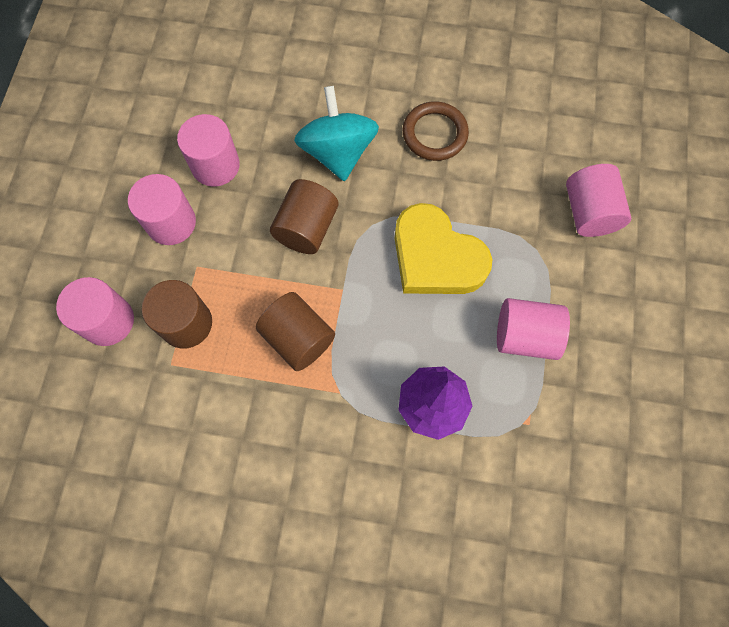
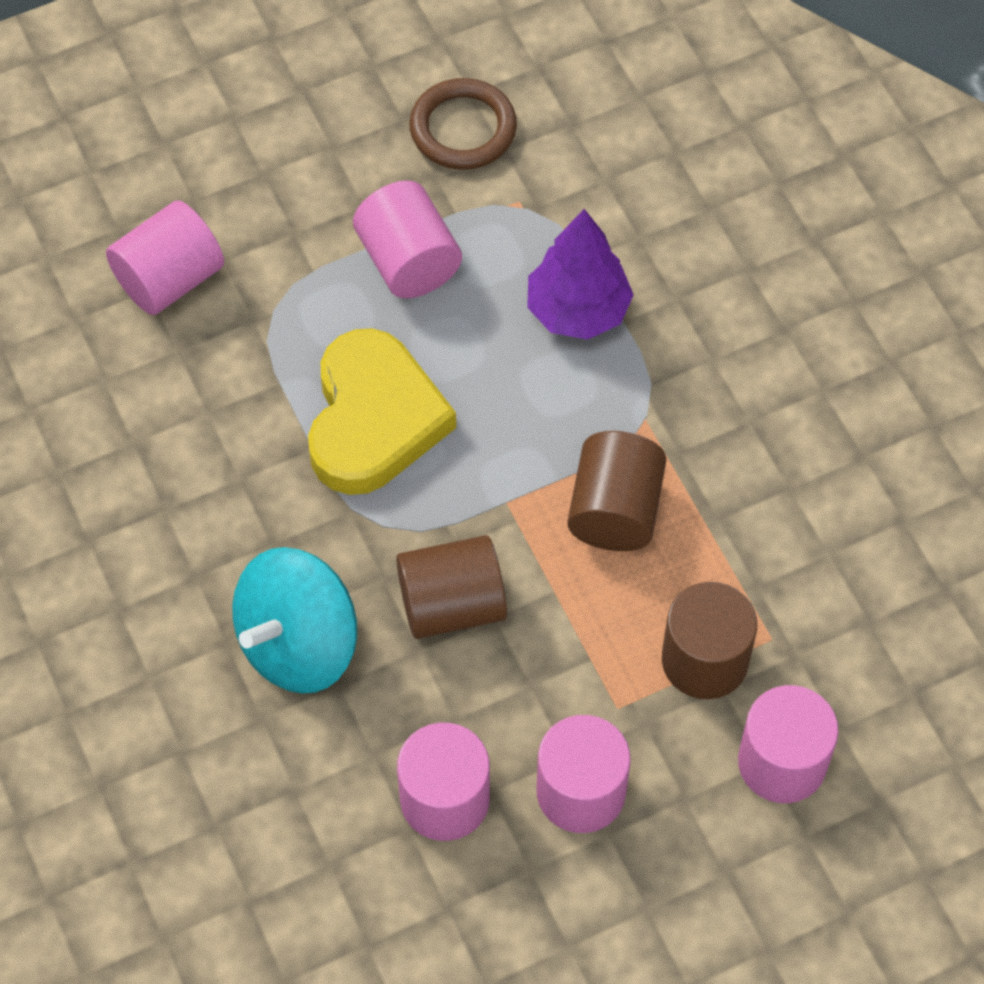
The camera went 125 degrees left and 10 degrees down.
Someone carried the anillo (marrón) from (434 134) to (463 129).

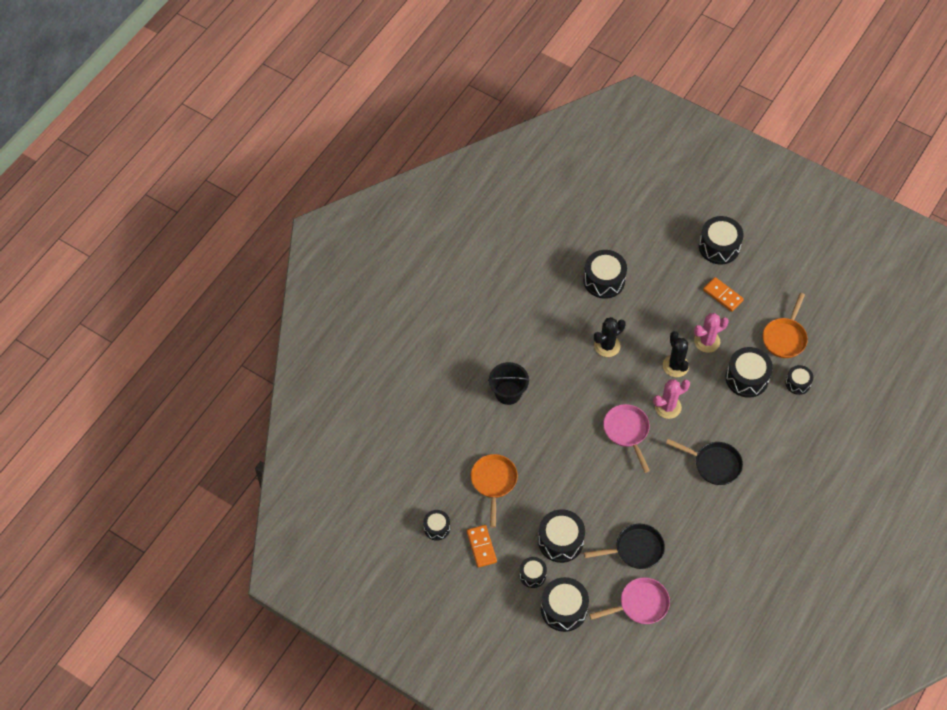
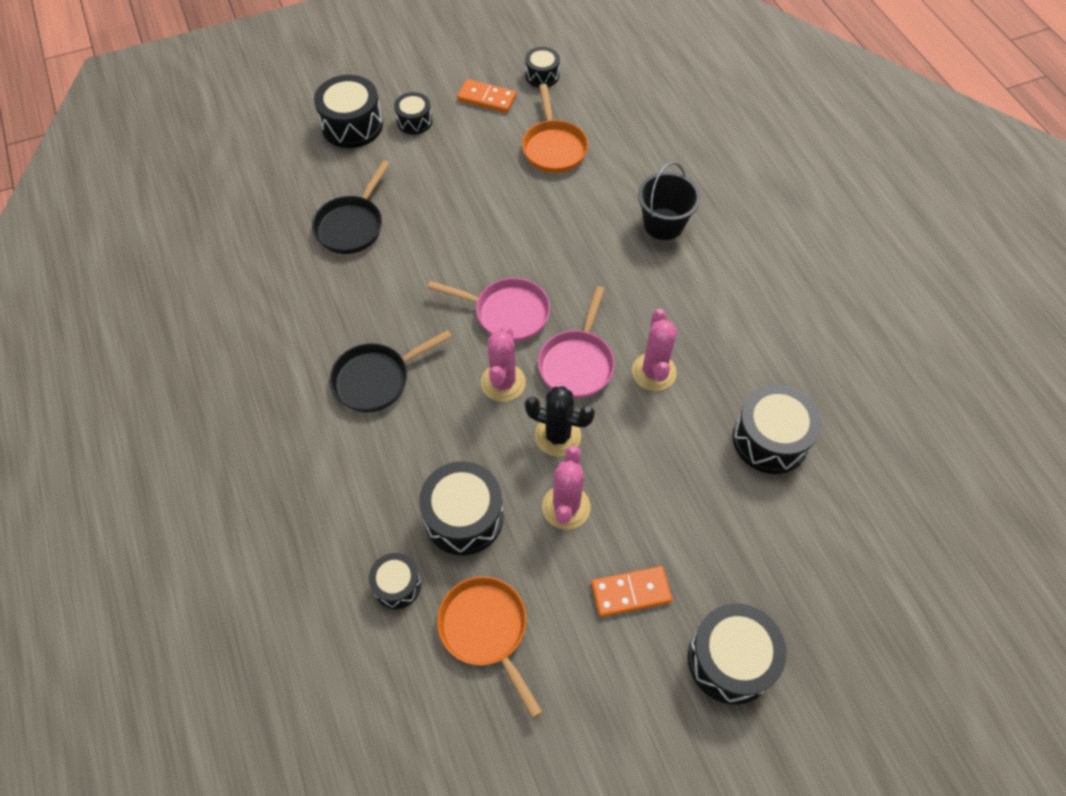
The camera went 125 degrees right and 0 degrees up.
Someone rotated the sartén (naranja) at (493 482) by 45 degrees clockwise.
Someone took away the tambor (negro) at (560 541).
Someone carried the sartén (rosa) from (640 604) to (577 363).
Someone repainted the cactus (negro) at (607 346), which became the cactus (rosa) at (653 372).

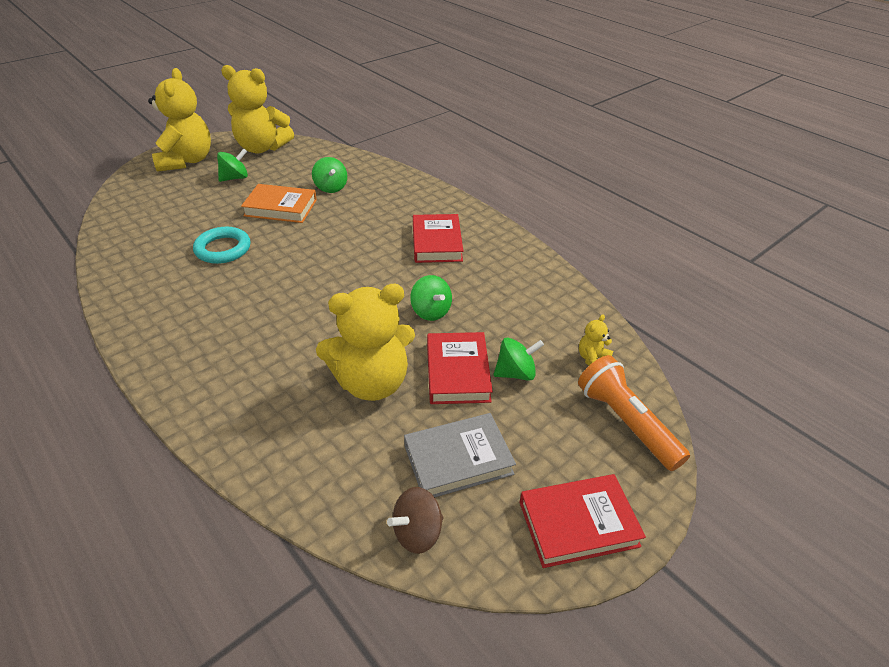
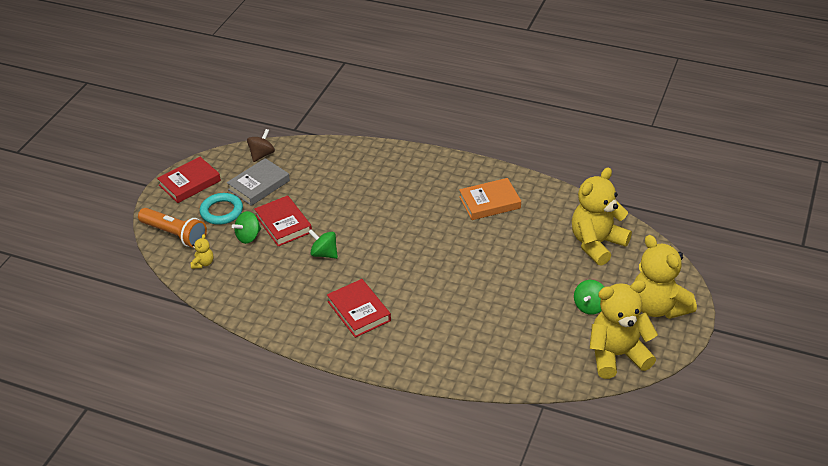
The camera went 155 degrees right and 0 degrees up.
Someone carried the anillo (turquesa) from (223 249) to (221 211).
Someone carried the libro (naranja) from (280 208) to (489 202).
Someone took away the peonza (verde) at (331 187).
Someone carried the osito (amarillo) from (372 382) to (597 244).

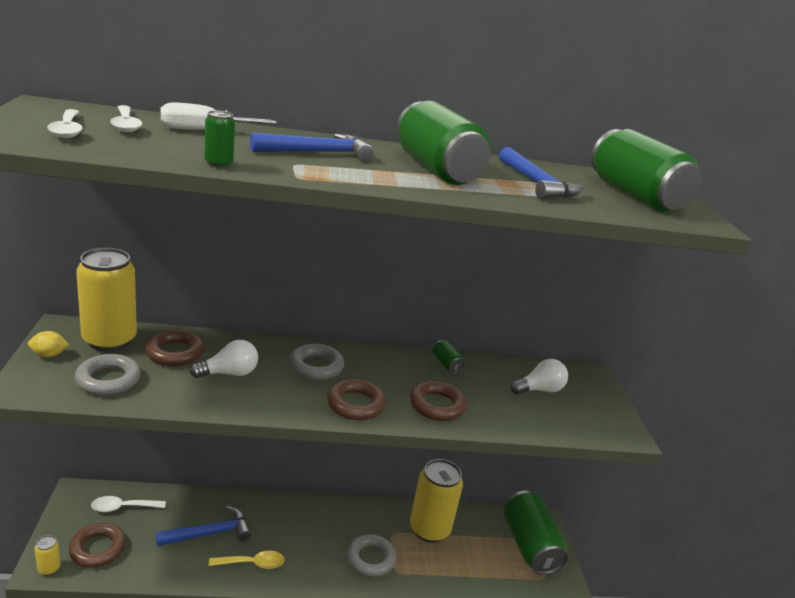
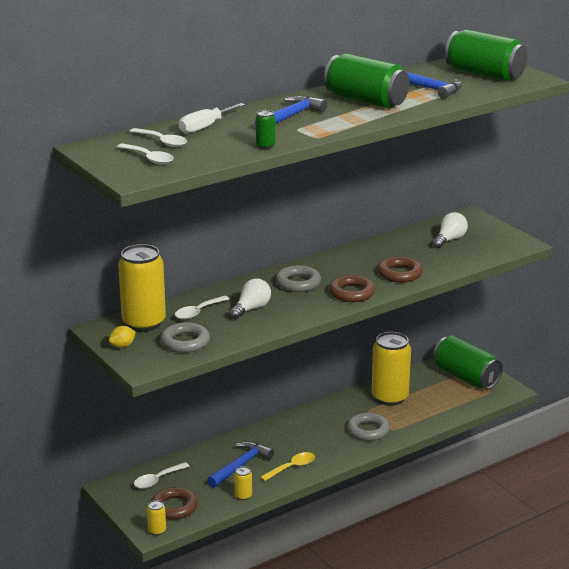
The camera went 25 degrees left and 0 degrees up.
Someone swapped the anillo (marrón) at (175 353) for the cuchara (blanco) at (198 312).
Someone took away the lata (verde) at (446 364).
Someone put down the lata (amarillo) at (243 496).

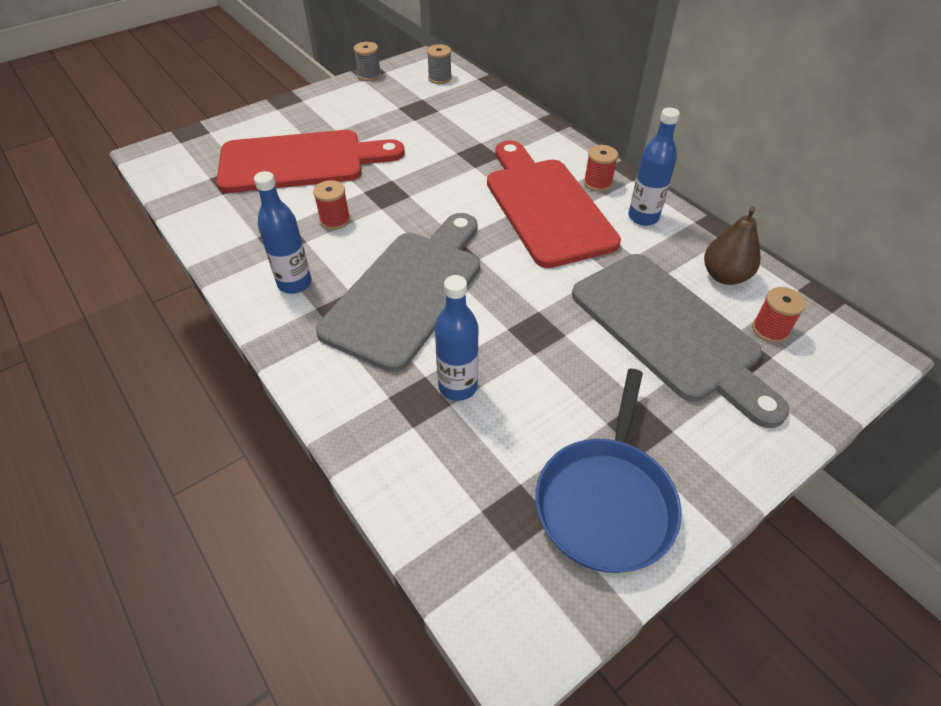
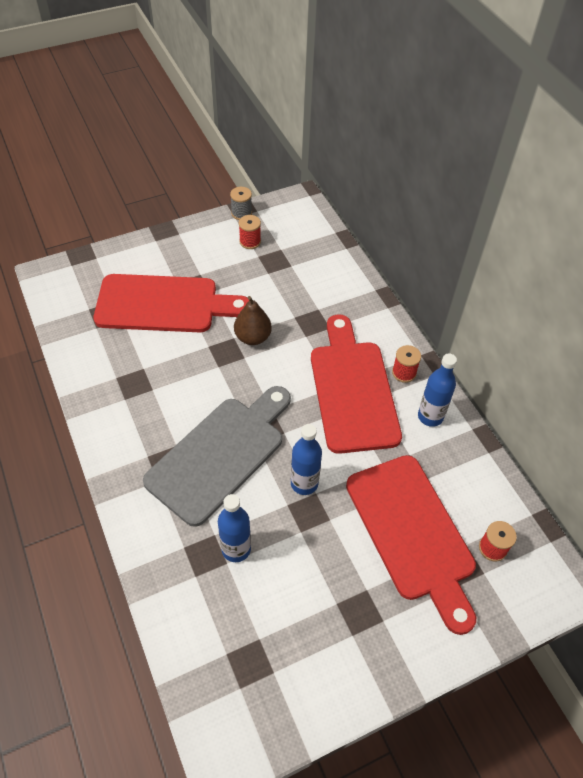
The camera went 10 degrees right and 5 degrees up.
Someone carried the botella (azul) from (294 283) to (304 483).
Someone carried the carrete (rojo) from (335 220) to (250 242).
Someone took away the carrete (gris) at (440 78).
Someone took away the sartén (azul) at (606 501).
Someone repainted the tabla de cortar (gris) at (670 331), which became the tabla de cortar (rojo) at (412 533).
Someone carried the pera (marrón) from (724 276) to (252 337).

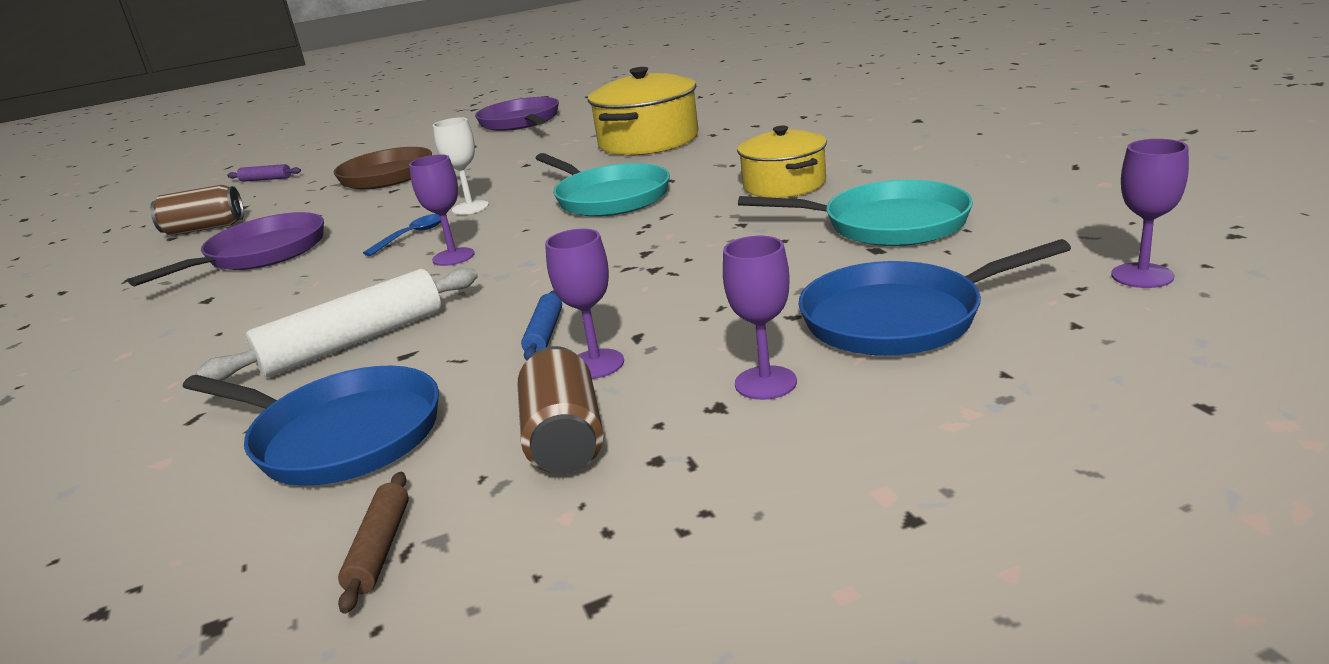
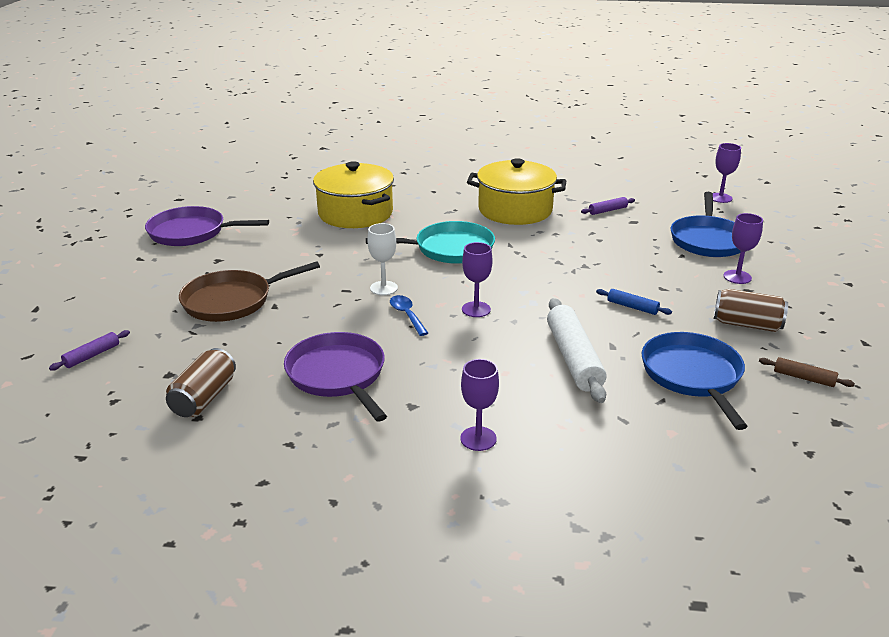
The camera went 65 degrees left and 5 degrees up.
Someone rotated the sartén (azul) at (342 436) by 60 degrees counterclockwise.
Someone carried the copa (morado) from (596 364) to (478 438).
Someone scaled the olla (amarillo) at (784 185) by 1.51.
Someone swapped the sartén (turquesa) at (888 224) for the rodillo (morado) at (607 210).

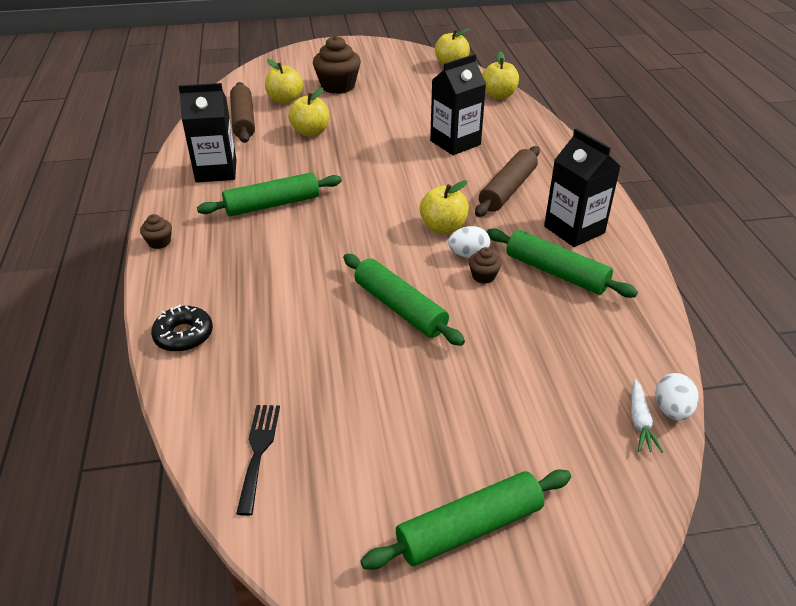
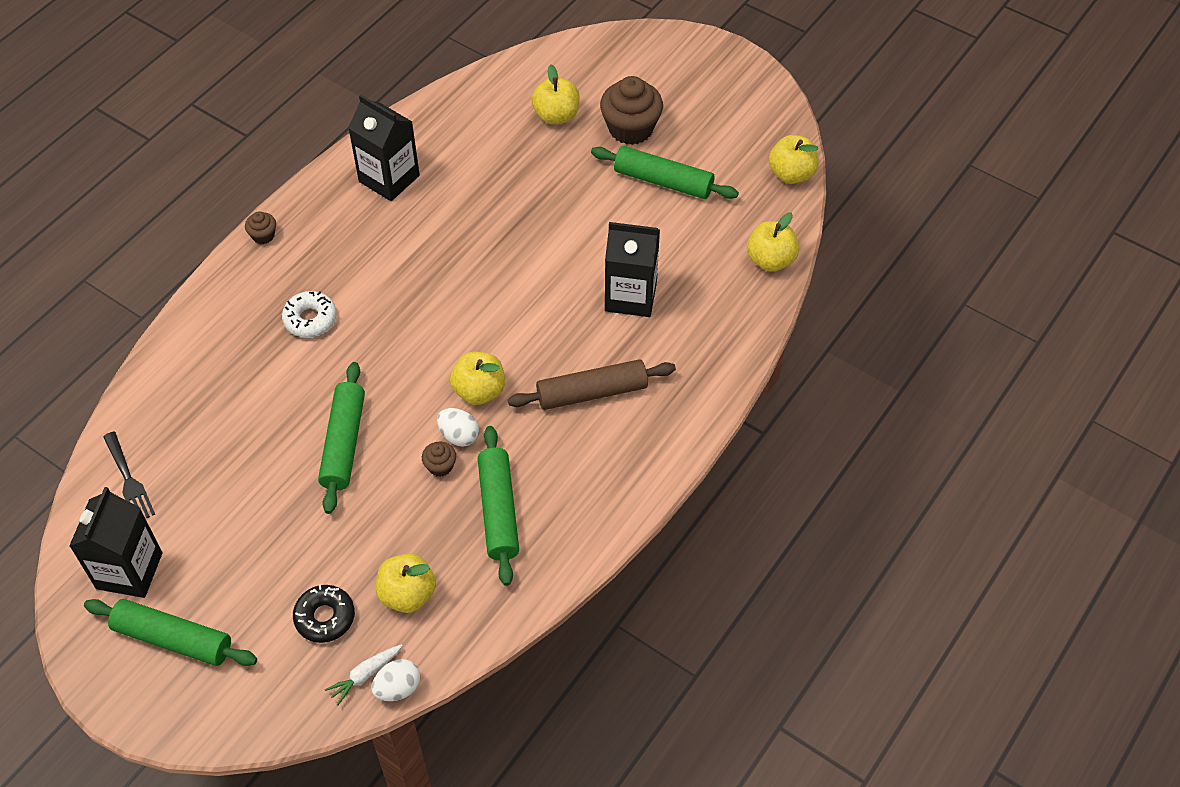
The camera went 45 degrees right and 15 degrees up.
Someone carried the rosquilla (negro) from (184 335) to (325 617).
Someone carried the rodillo (verde) from (272 204) to (663 181).
Someone took away the rodillo (marrón) at (243 120).
Someone rotated the tenedor (negro) at (258 451) by 105 degrees clockwise.
Someone carried the manzana (amarillo) from (311 132) to (407 594).
Someone carried the cartón de leche (negro) from (574 229) to (129 571).
Someone put down the rosquilla (blanco) at (310 319).

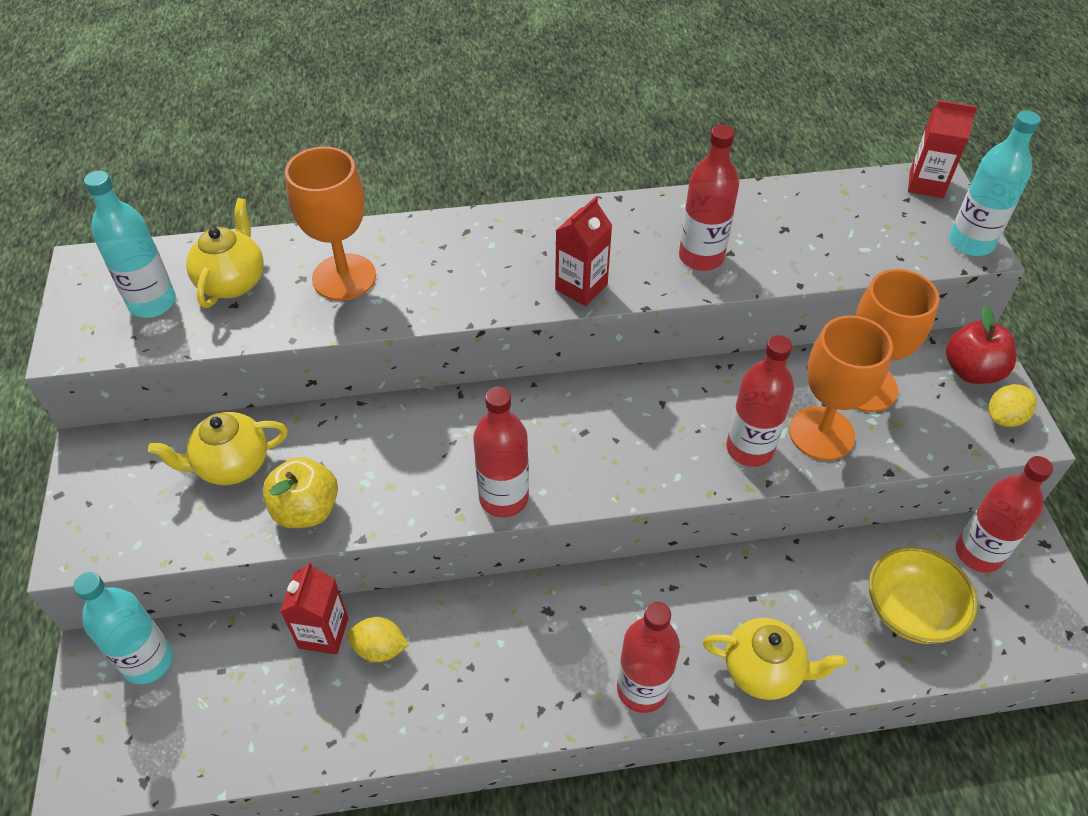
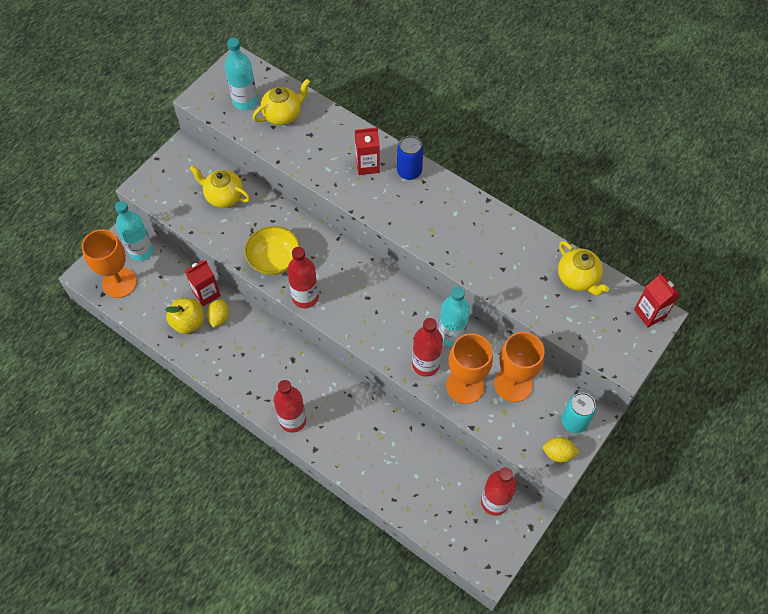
The camera went 45 degrees right and 10 degrees up.
Someone carried the manzana (amarillo) from (306 510) to (188 322).
Someone carried the copa (naranja) from (344 277) to (119 282).
Someone rotated the limón (amarillo) at (380 648) by 45 degrees clockwise.
Someone carried the cartón de leche (rojo) from (581 287) to (367 165).
Someone took away the botella (rojo) at (701 257).
Someone carried the tetera (amarillo) from (763 670) to (578 278).
Someone carried the cuenco (amarillo) from (911 610) to (274 260).
Someone swapped the manzana (rojo) at (971 371) for the lata (turquesa) at (574 421).
Someone carried the botella (turquesa) from (970 243) to (451 335).
Someone put down the lata (azul) at (409 171).

